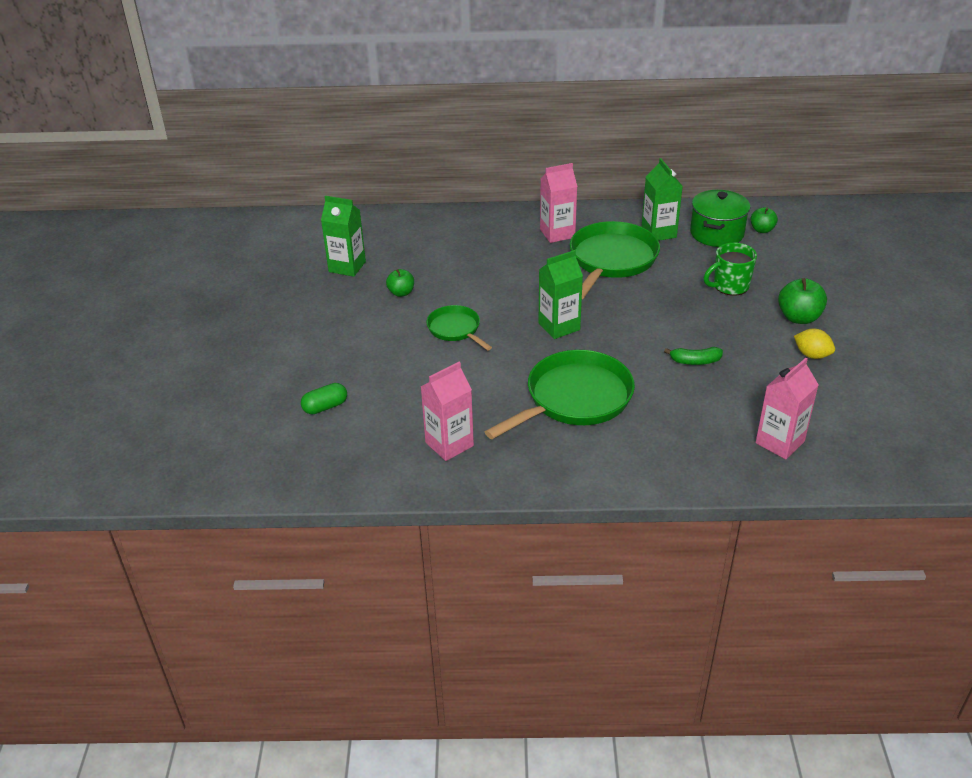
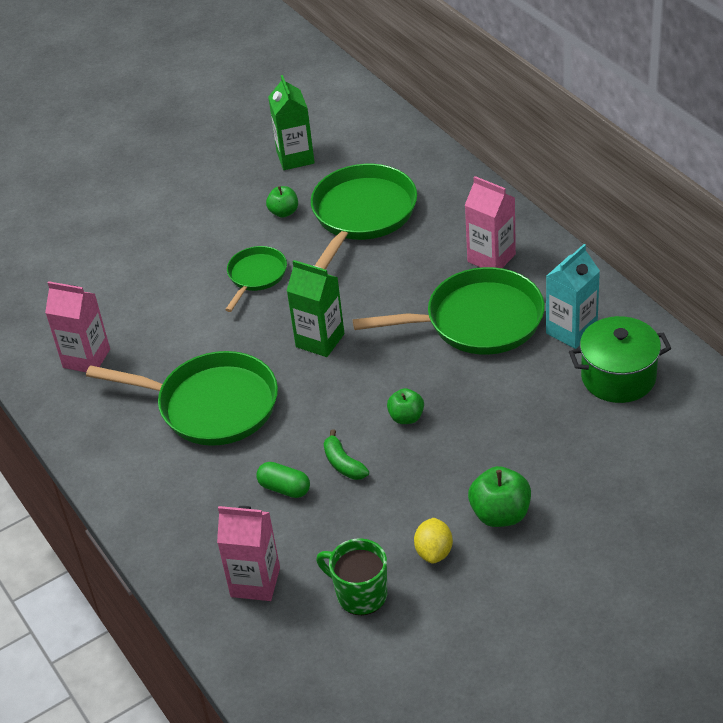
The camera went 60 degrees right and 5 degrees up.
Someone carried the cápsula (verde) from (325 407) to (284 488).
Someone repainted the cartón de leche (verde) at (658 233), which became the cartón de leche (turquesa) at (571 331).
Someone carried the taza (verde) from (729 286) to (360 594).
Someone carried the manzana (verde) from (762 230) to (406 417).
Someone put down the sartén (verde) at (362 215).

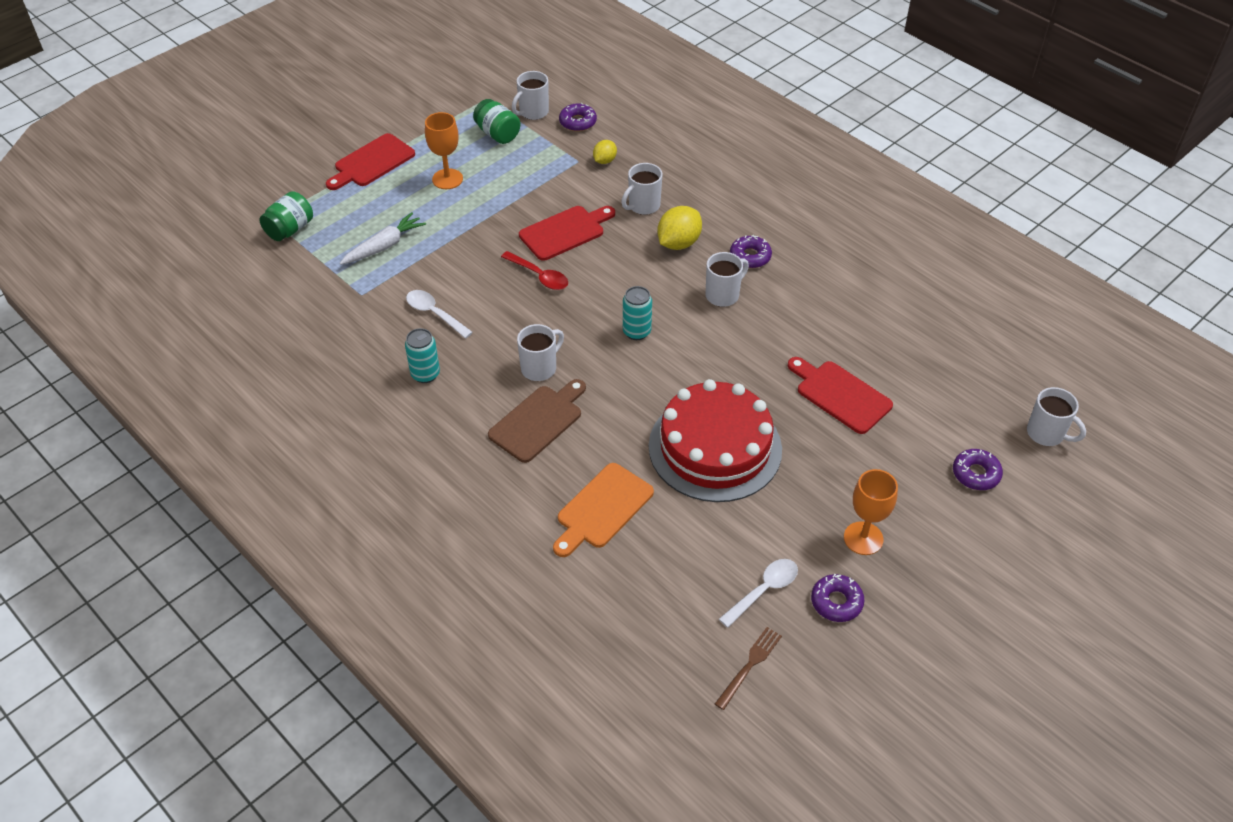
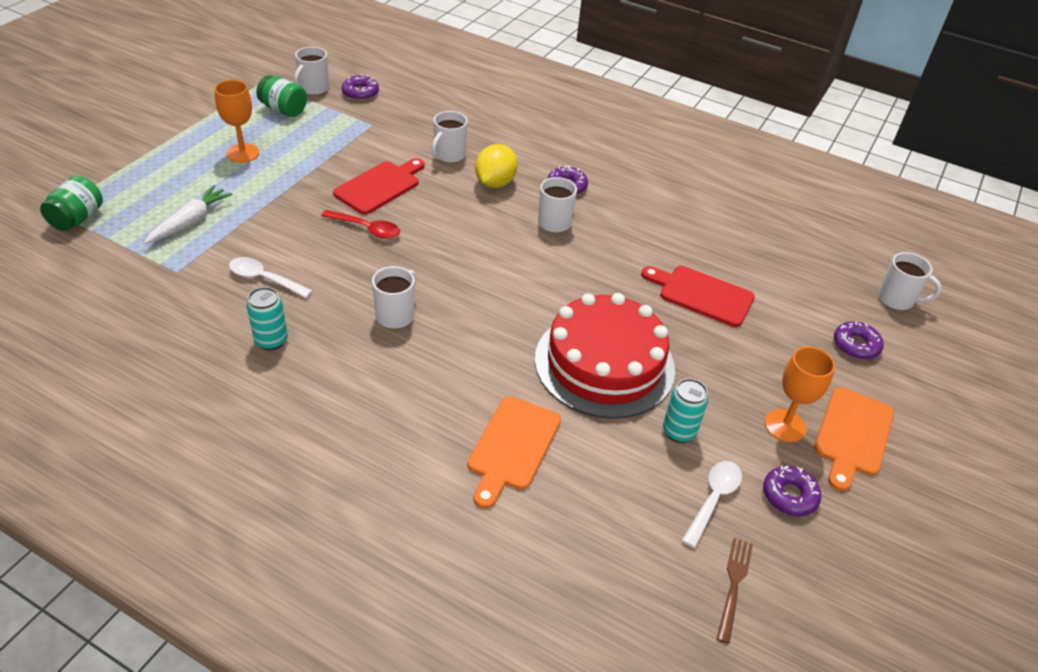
The camera went 20 degrees left and 5 degrees down.
Someone took away the tabla de cortar (rojo) at (372 162).
Someone took away the tabla de cortar (marrón) at (538 421).
Someone took away the limón (amarillo) at (604 161).
Someone carried the lata (turquesa) from (636 332) to (679 431).
Someone put down the tabla de cortar (naranja) at (852 435).

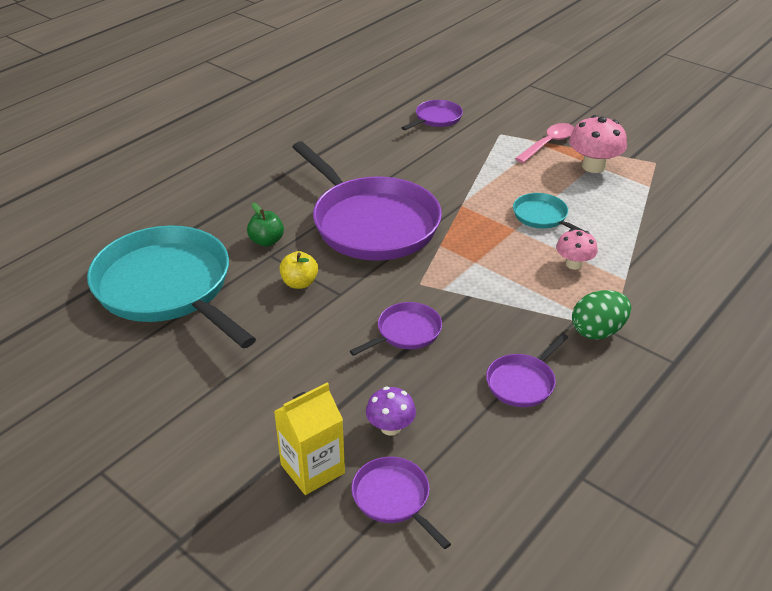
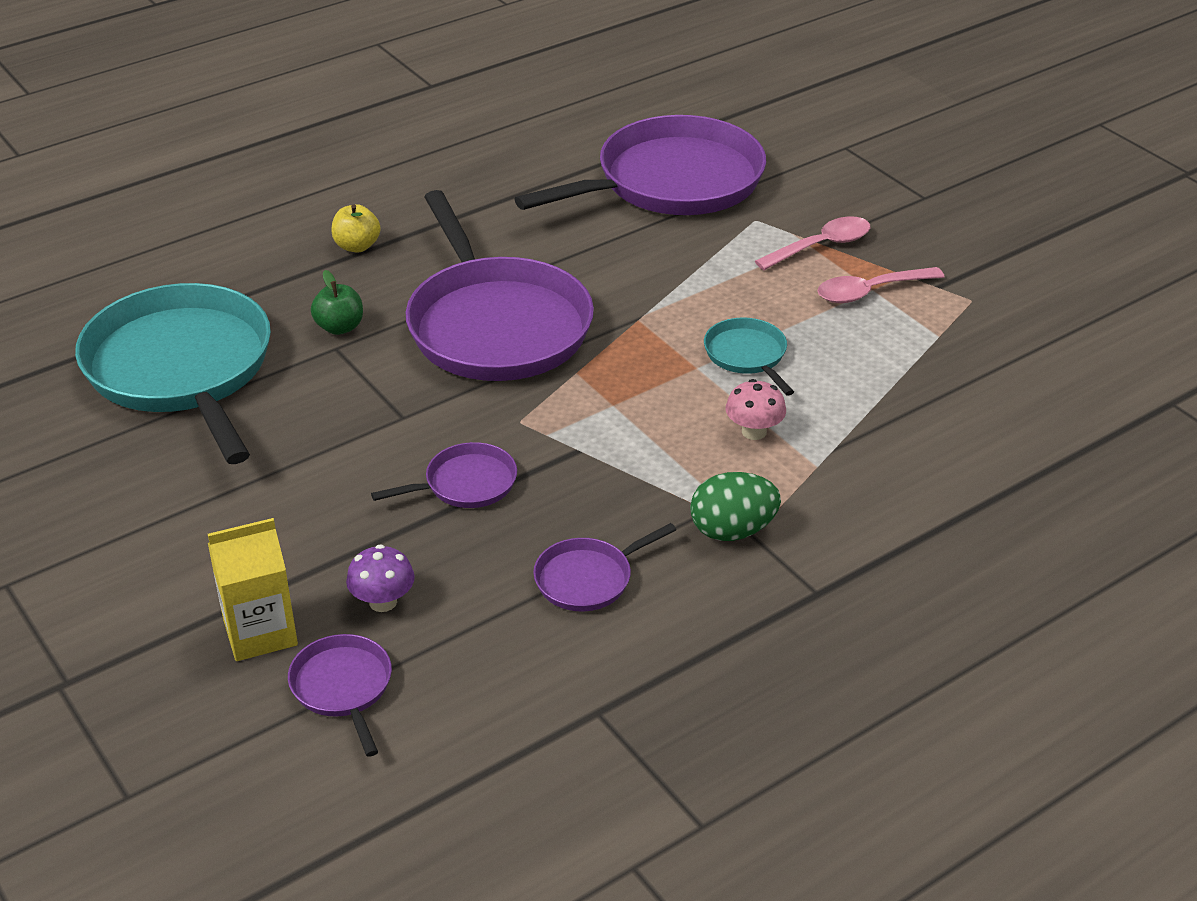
The camera went 15 degrees right and 0 degrees up.
Someone carried the manzana (amarillo) from (299 283) to (357 246).
Someone scaled the sartén (morado) at (436 118) by 2.27.
Someone swapped the seta (rosa) at (593 166) for the cuchara (rosa) at (870 291).

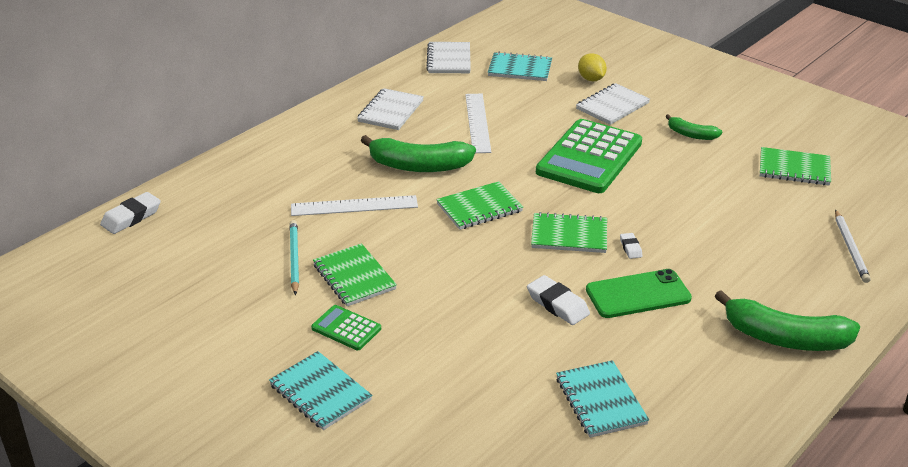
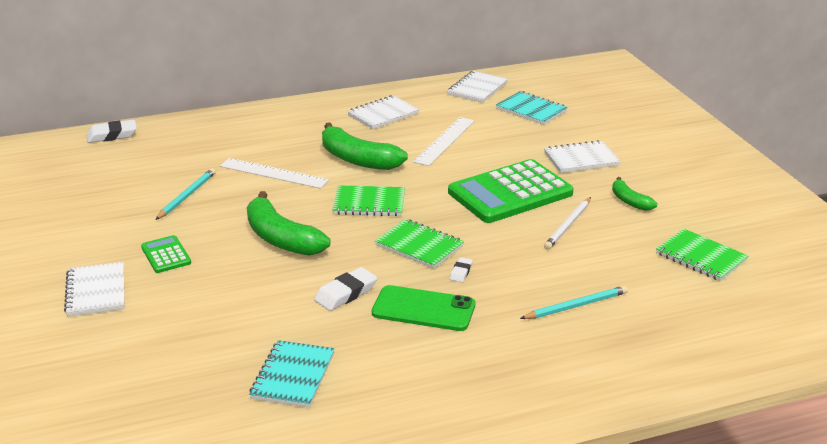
The camera went 30 degrees right and 5 degrees down.
Someone repainted the cuaderno (turquesa) at (320 393), which became the cuaderno (blanco) at (96 291).
Someone took away the cuaderno (verde) at (354 277).
Someone rotated the goma de borrar (blanco) at (557 304) by 60 degrees clockwise.
Someone took away the limón (amarillo) at (591 79).
Someone carried the plátano (verde) from (785 338) to (281 238).
Someone carried the lápiz (blanco) from (850 248) to (568 225).
Someone put down the lápiz (turquesa) at (576 306).

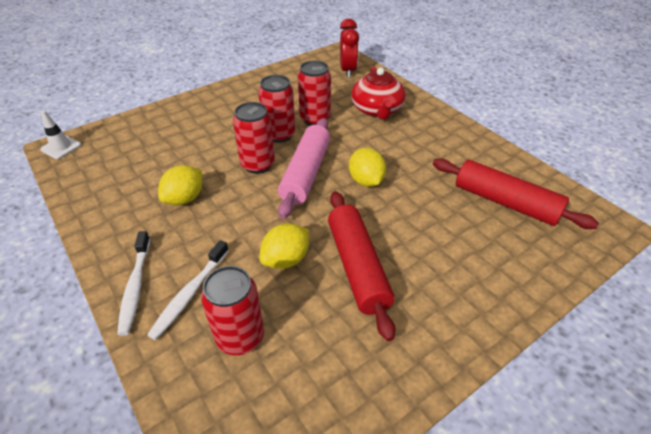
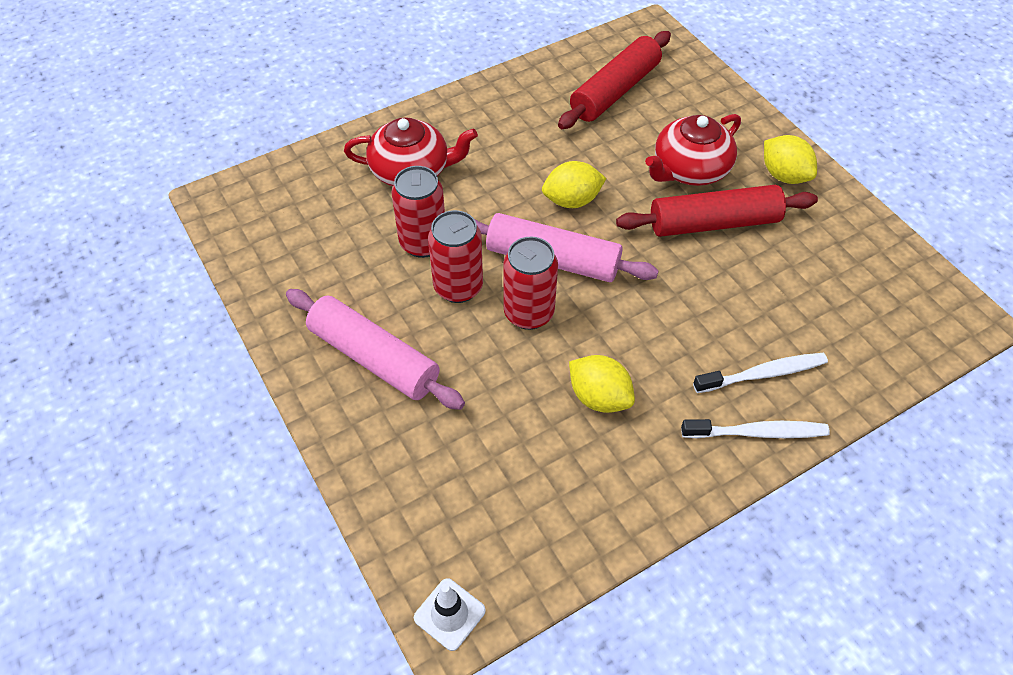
The camera went 85 degrees left and 10 degrees up.
Someone rotated the cepillo de dientes (blanco) at (190 293) by 45 degrees counterclockwise.
Someone took away the lata (rojo) at (240 337).
Someone carried the limón (amarillo) from (286 259) to (784 175).
Someone took away the despertador (rojo) at (348 71).
Someone put down the rodillo (rosa) at (374 358).
Someone put down the tetera (rojo) at (689 169).

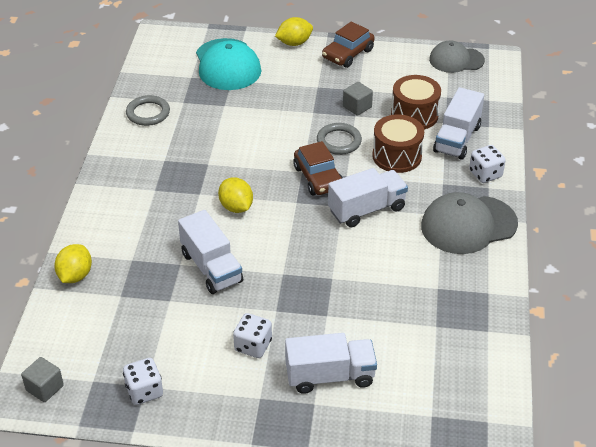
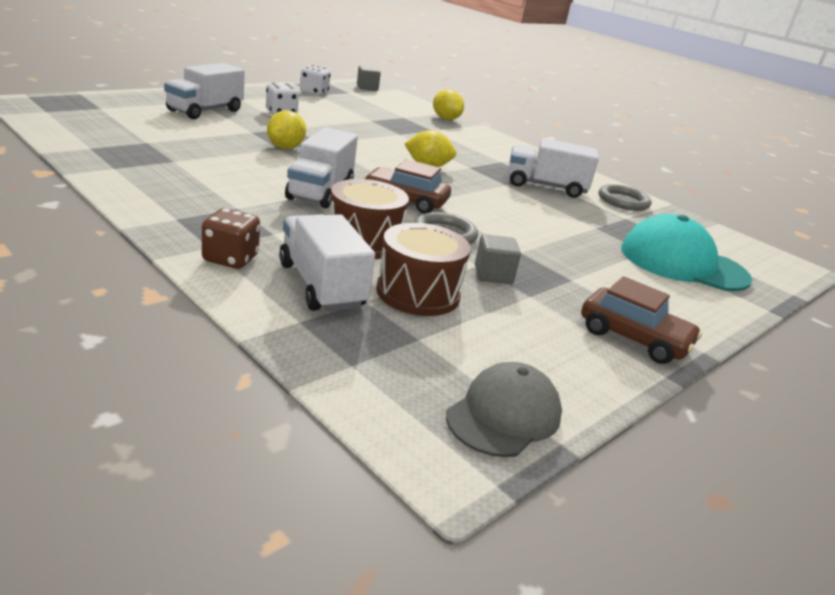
The camera went 125 degrees right and 15 degrees down.
Someone carried the camión (blanco) from (211 267) to (545 187).
Someone carried the limón (amarillo) from (294 43) to (285 147).
Someone rotated the coche (marrón) at (347 54) by 135 degrees clockwise.
Someone took away the gorra (gris) at (468 225).
Someone repainted the dado (blanco) at (485 174), which became the dado (marrón) at (230 259).

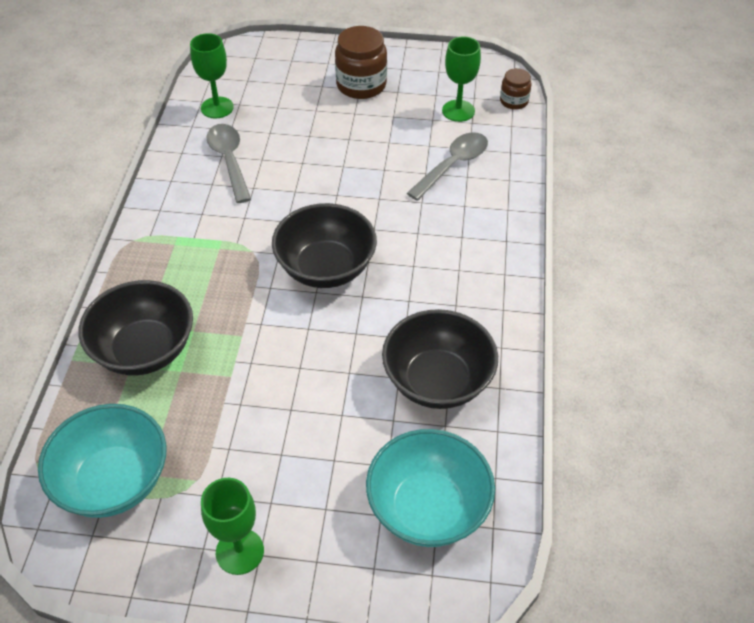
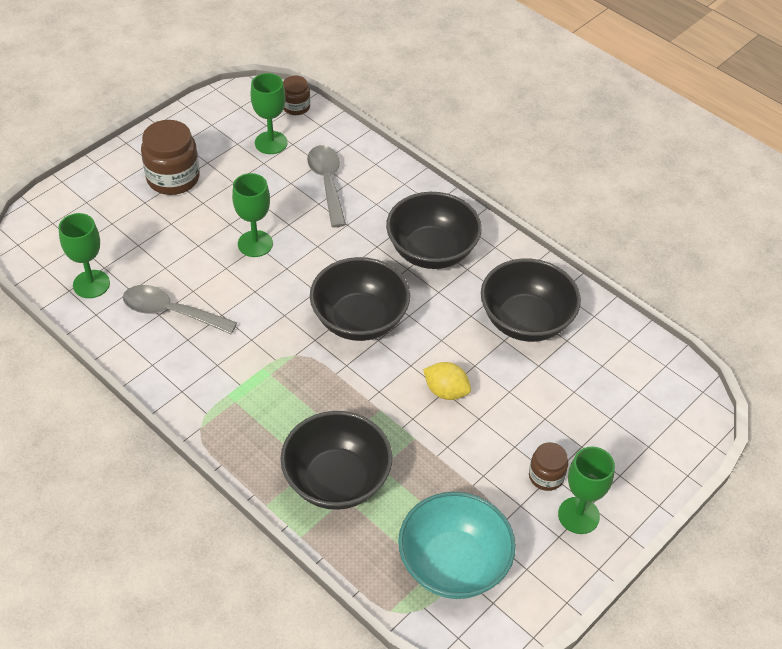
The camera went 55 degrees left and 0 degrees up.
Someone took away the cuenco (turquesa) at (428 508).
Someone put down the copa (verde) at (255 244).
Someone put down the cuenco (negro) at (431 251).
Someone put down the limón (amarillo) at (446 391).
Someone put down the tarro (marrón) at (546 476).

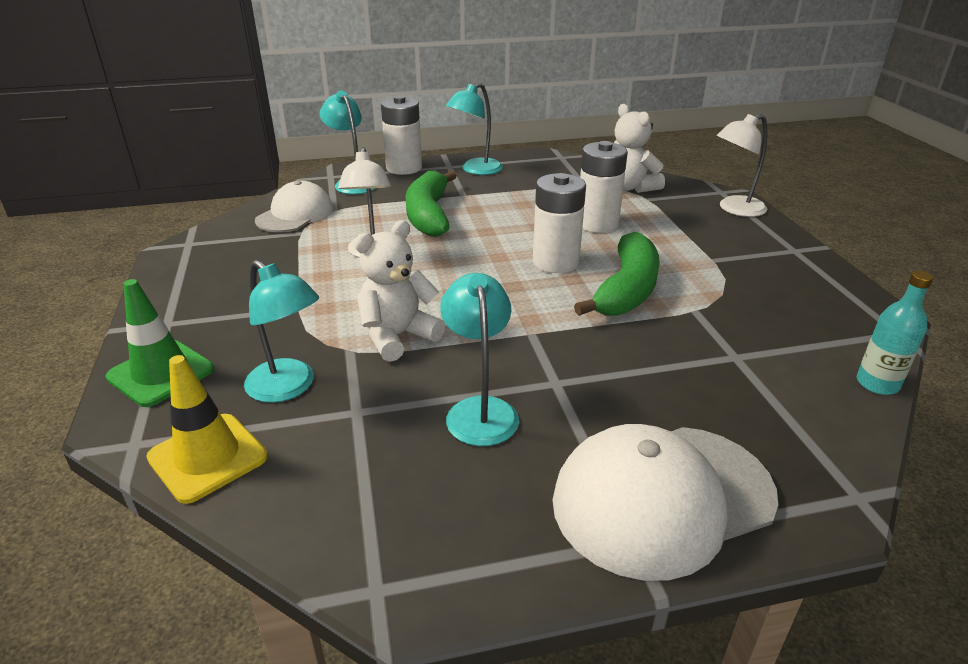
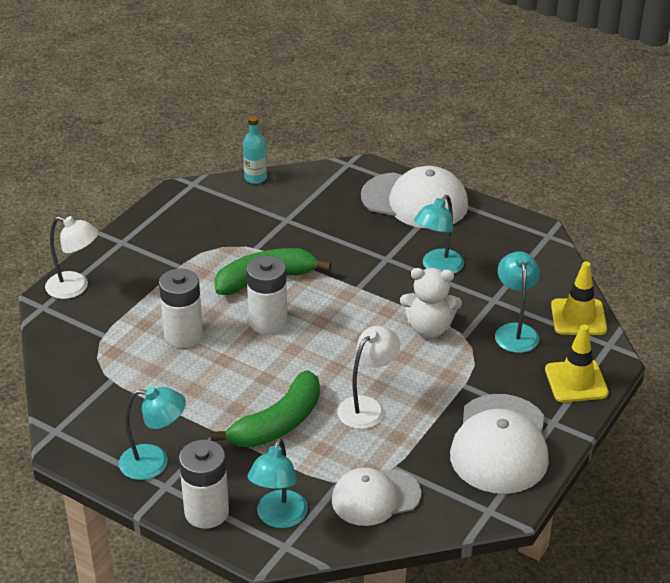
The camera went 135 degrees left and 5 degrees up.
Someone repainted the cono de tráfico (verde) at (161 373), which became the cono de tráfico (amarillo) at (576 381).
Someone took away the osito (blanco) at (630 187).
Someone put down the gorra (blanco) at (500 444).

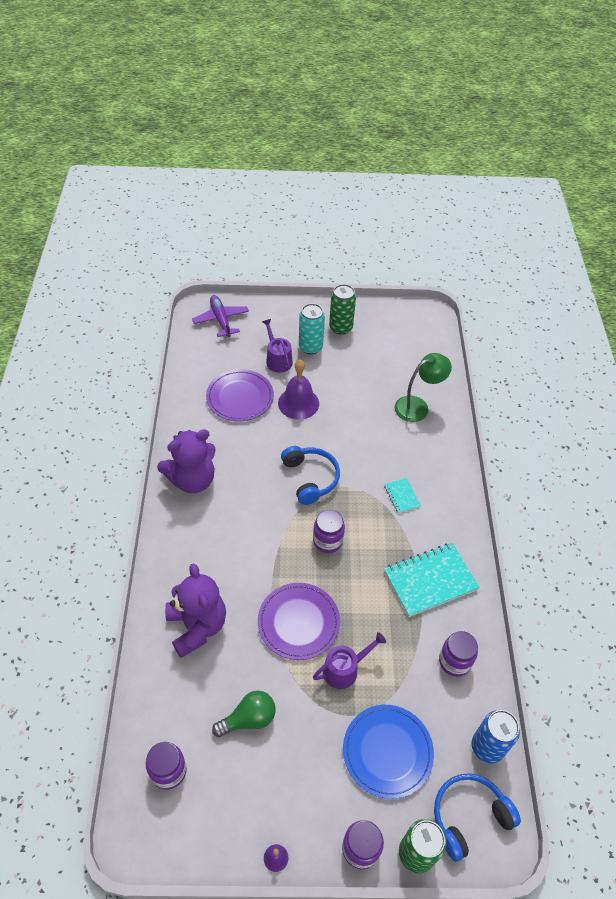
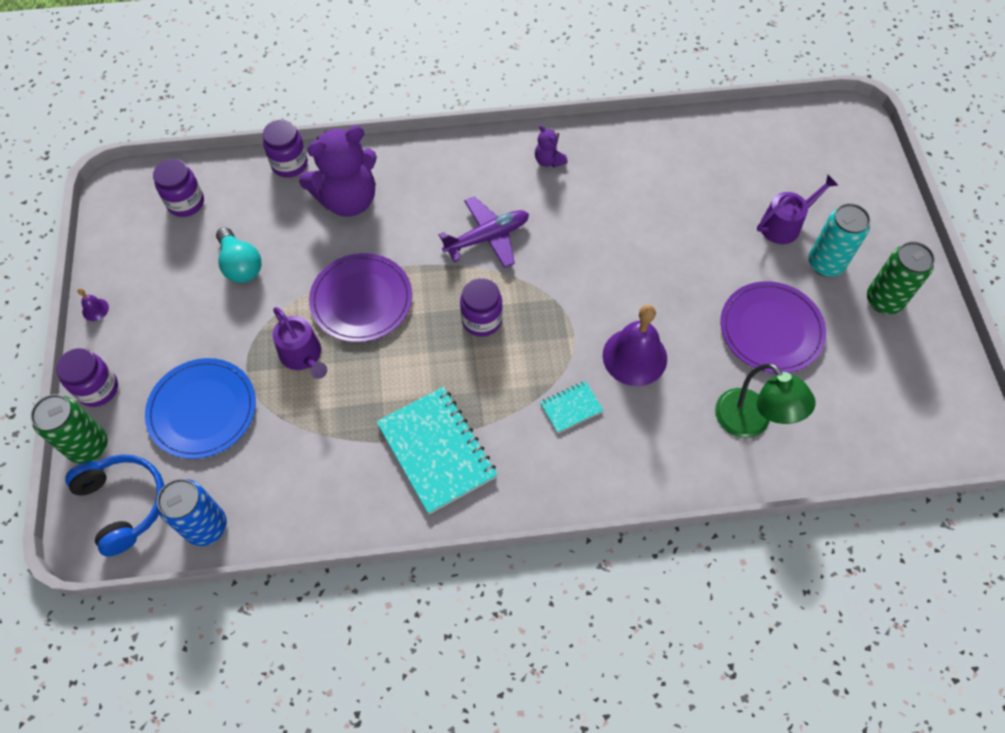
The camera went 85 degrees right and 10 degrees up.
Someone scaled the osito (morado) at (192 480) by 0.44.
Someone carried the avión (morado) from (221 320) to (488 237).
Someone carried the plato (morado) from (240 397) to (771 329).
Someone repainted the bombilla (verde) at (248 719), which became the bombilla (turquesa) at (240 265).
Someone carried the campana (morado) from (298 403) to (634 356).
Someone took away the auriculares (azul) at (310 478).
Someone carried the tarro (morado) from (455 661) to (289 164).

